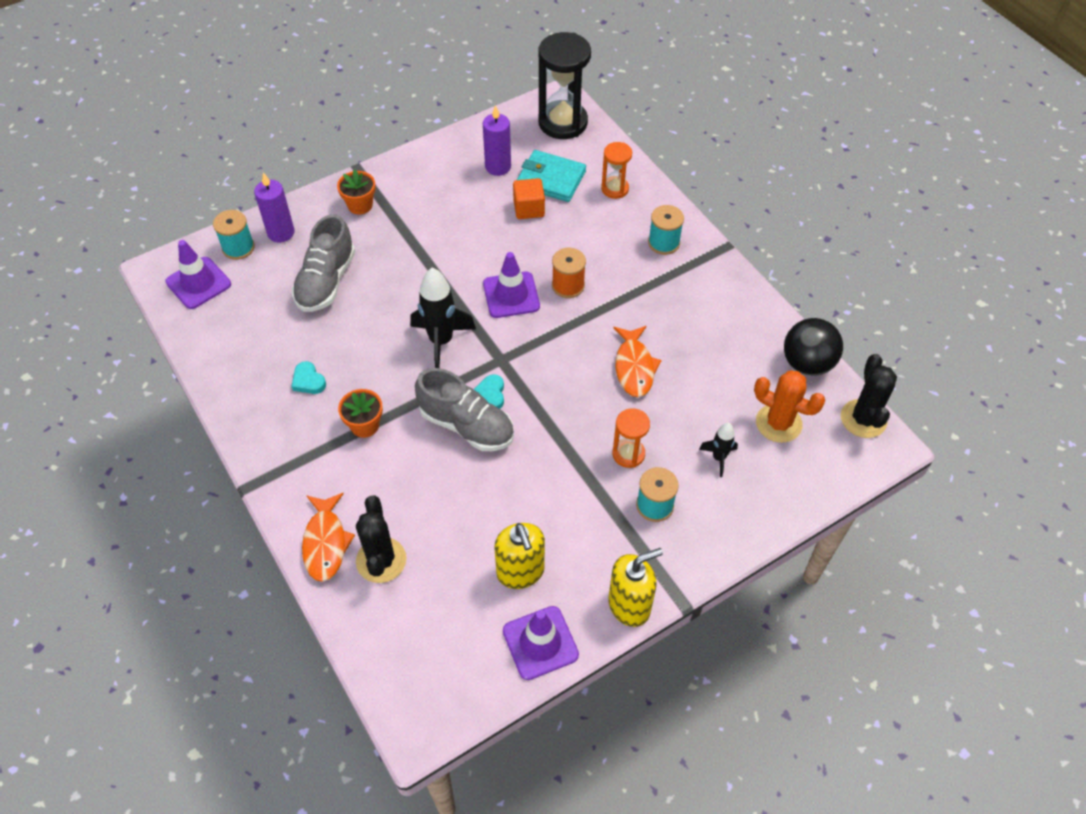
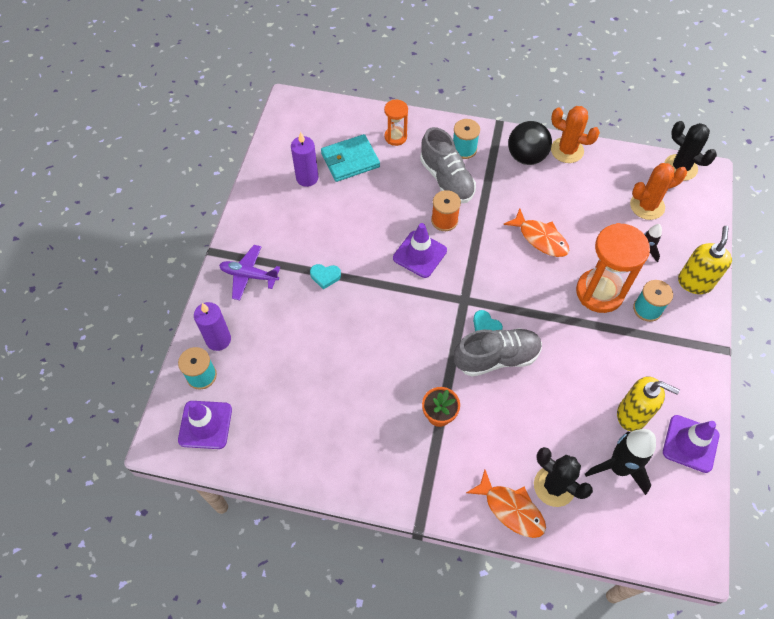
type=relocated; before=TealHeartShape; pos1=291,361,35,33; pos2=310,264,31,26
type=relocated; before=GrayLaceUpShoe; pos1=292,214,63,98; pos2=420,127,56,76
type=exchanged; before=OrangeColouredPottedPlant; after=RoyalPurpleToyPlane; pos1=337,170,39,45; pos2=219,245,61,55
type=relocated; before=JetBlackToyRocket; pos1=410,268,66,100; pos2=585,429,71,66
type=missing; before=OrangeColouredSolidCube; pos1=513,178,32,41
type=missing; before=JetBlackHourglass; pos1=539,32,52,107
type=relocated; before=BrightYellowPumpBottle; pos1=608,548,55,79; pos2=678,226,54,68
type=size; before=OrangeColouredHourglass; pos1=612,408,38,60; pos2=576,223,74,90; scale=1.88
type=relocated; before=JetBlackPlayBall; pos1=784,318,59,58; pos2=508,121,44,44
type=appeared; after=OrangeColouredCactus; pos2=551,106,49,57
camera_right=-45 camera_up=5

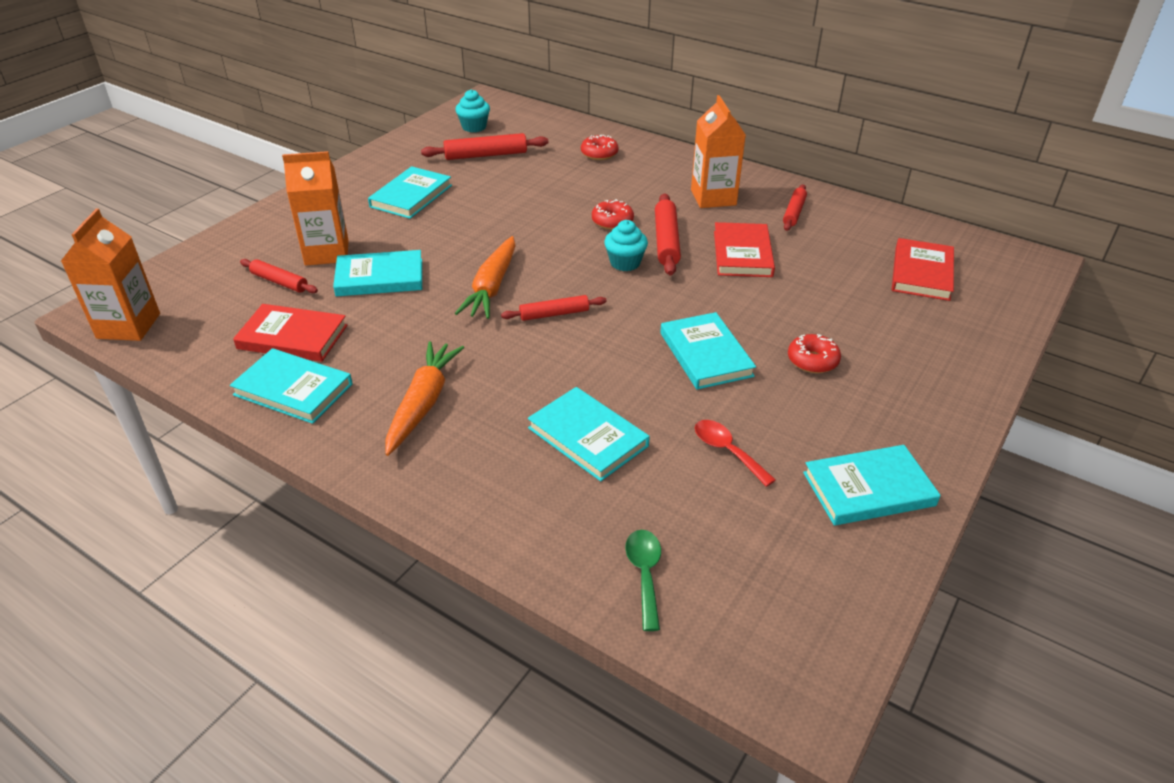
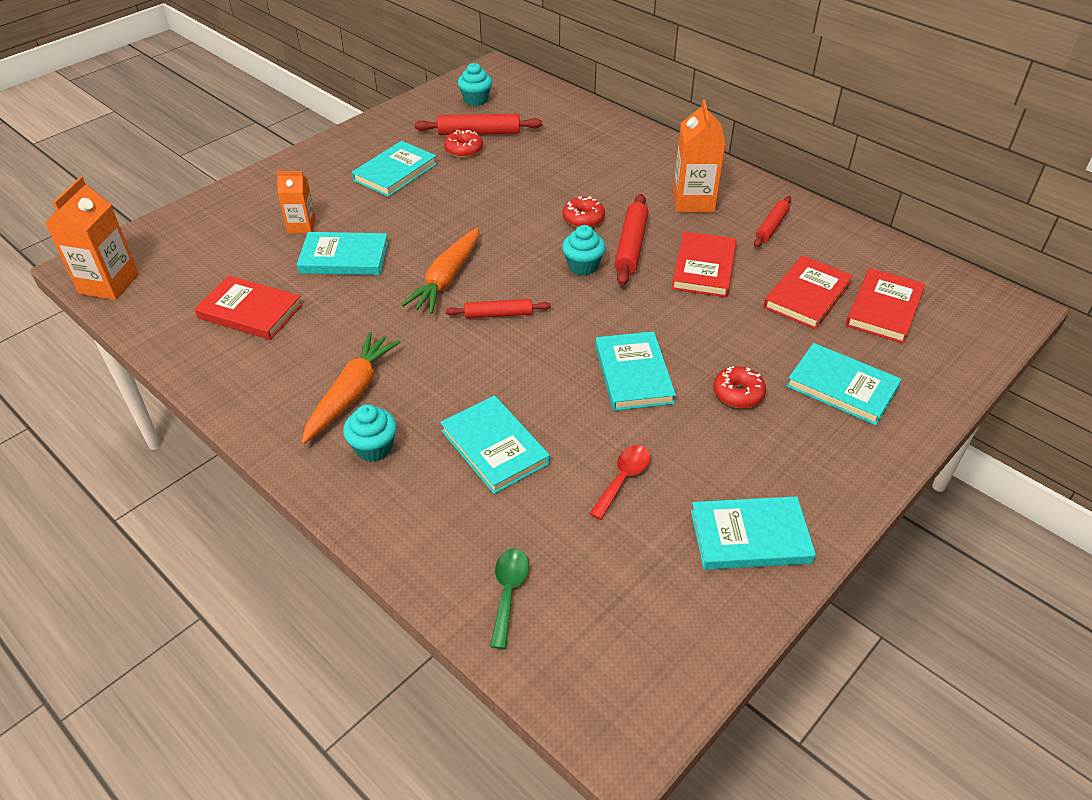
type=relocated; before=TealHardcover; pos1=230,348,123,76; pos2=786,343,116,82
type=missing; before=ScarletDoughRoller; pos1=240,259,78,34
type=size; before=OrangeColouredCarton; pos1=282,151,67,115; pos2=277,171,39,62; scale=0.61
type=relocated; before=ScarletDonut; pos1=581,135,37,25; pos2=444,130,39,28
type=spun; before=ScarletTeaspoon; pos1=695,420,81,67; pos2=589,445,62,75; turn=60
type=appeared; after=TealCupcake; pos2=343,404,54,58
type=appeared; after=ScarletHardcover; pos2=763,256,90,73
camera_right=10 camera_up=5

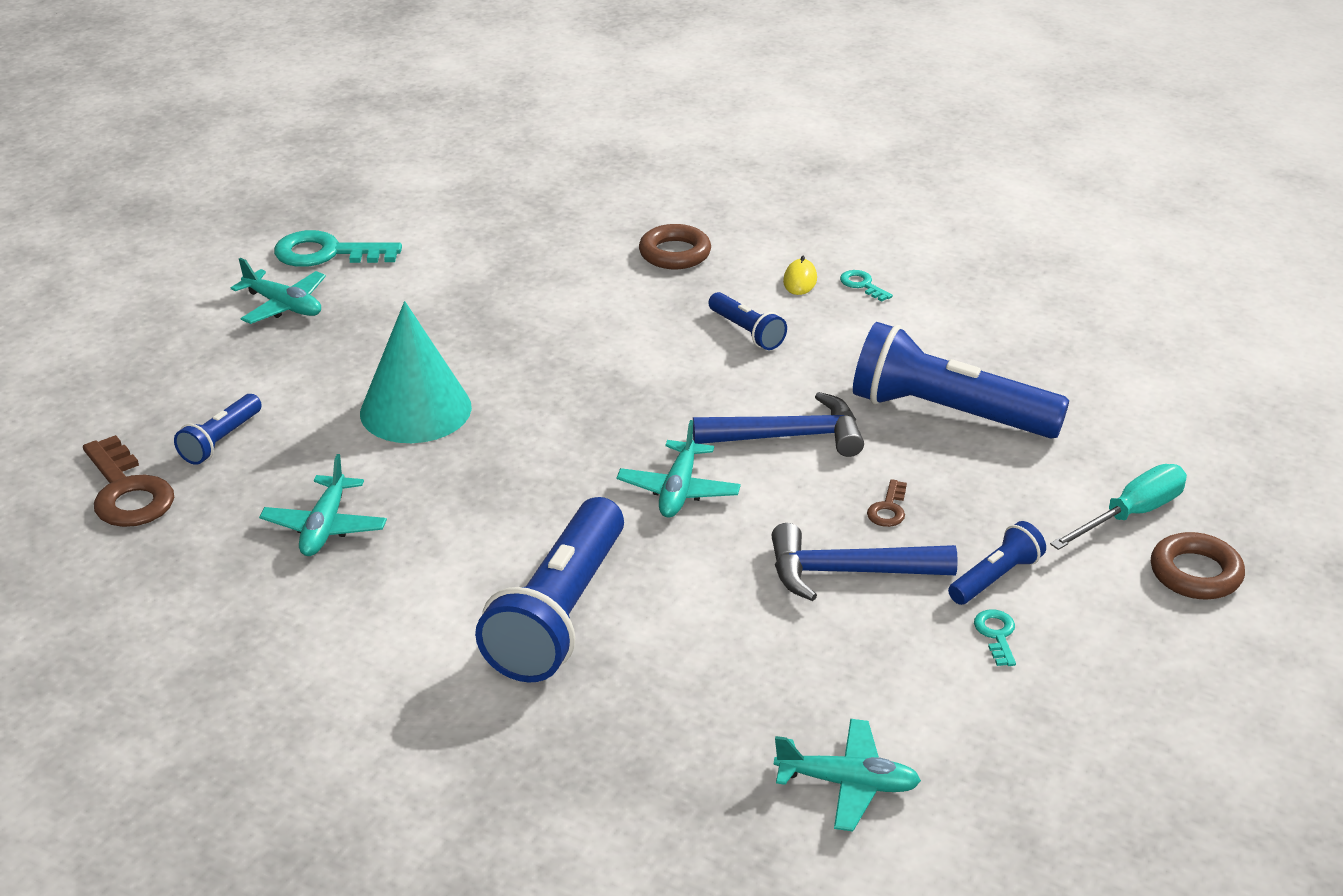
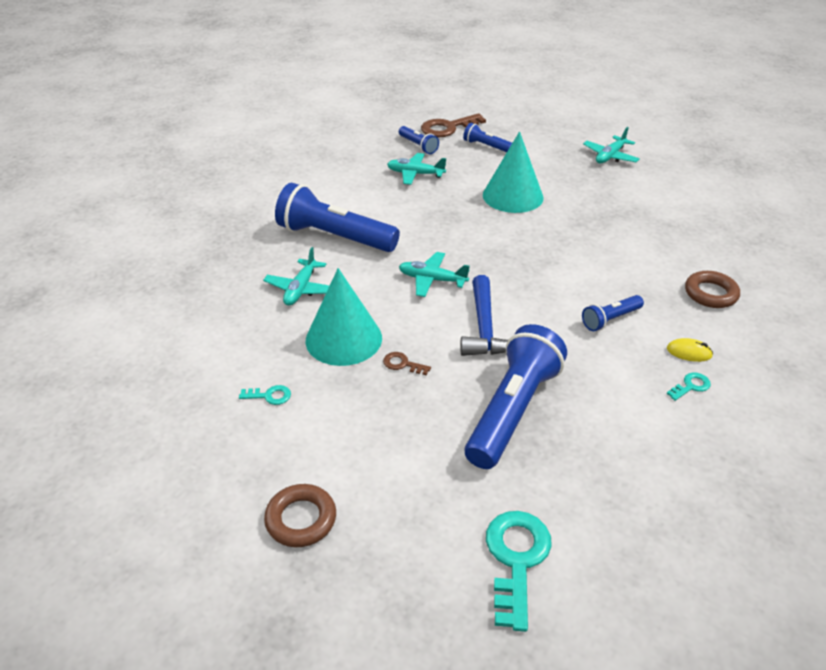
type=relocated; before=TealLatchkey; pos1=274,230,128,37; pos2=486,511,66,121
type=exchanged; before=RoyalBlueClawHammer; after=TealCone; pos1=771,523,187,78; pos2=305,268,77,98
type=relocated; before=TealToyPlane; pos1=774,719,147,113; pos2=263,247,66,59
type=relocated; before=RoyalBlueFlashlight; pos1=948,521,98,84; pos2=399,126,40,28
type=missing; before=TealHandScrewdriver; pos1=1050,464,137,86
camera_right=95 camera_up=5

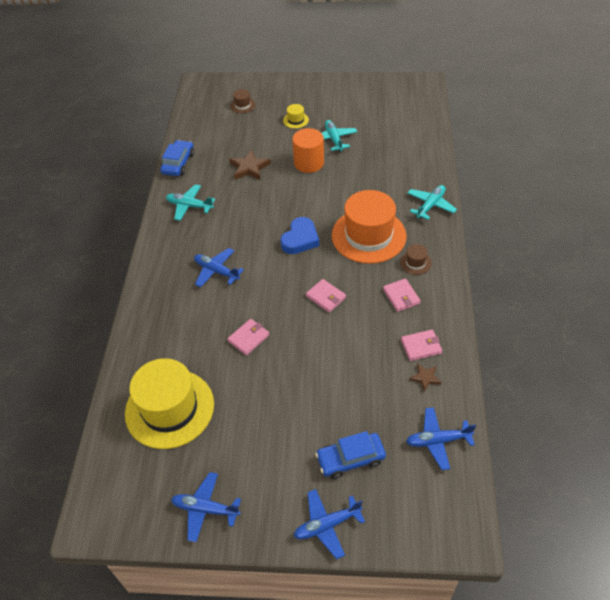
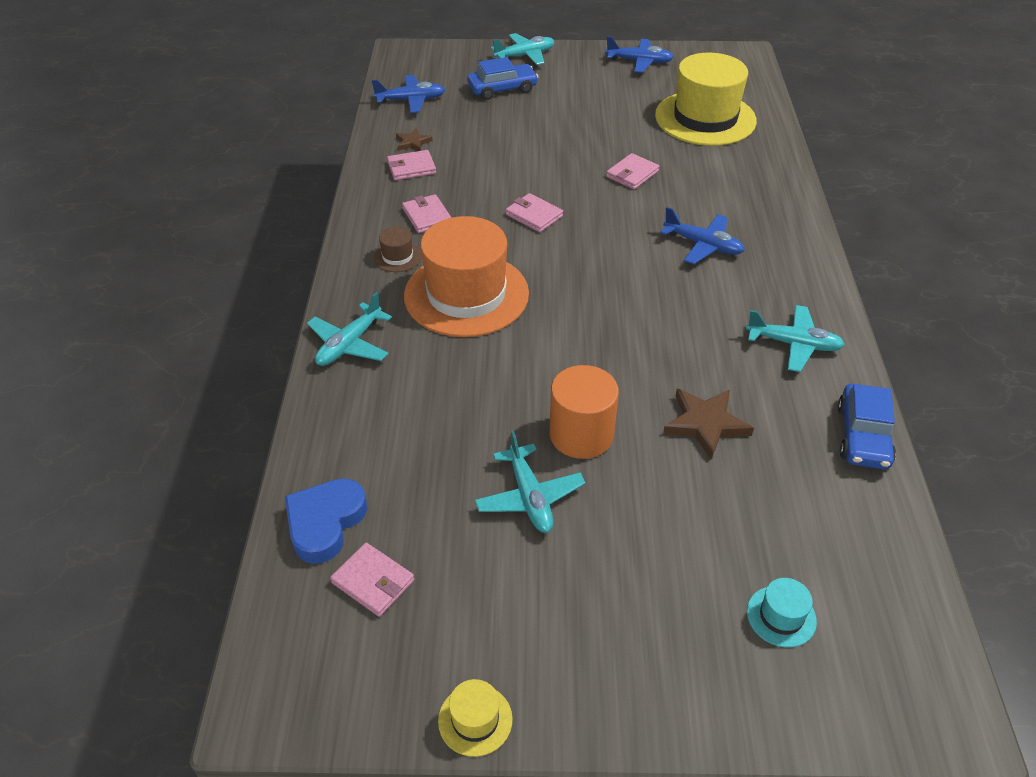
type=colour; before=RussetTopHat; after=TealTopHat; pos1=230,89,25,24; pos2=747,578,70,70
type=relocated; before=RoyalBlueHeartShape; pos1=280,217,39,37; pos2=285,478,82,86
type=relocated; before=BrightYellowTopHat; pos1=283,104,26,24; pos2=438,679,75,78
type=colour; before=RoyalBlueToyPlane; after=TealToyPlane; pos1=294,489,71,70; pos2=491,33,64,32
type=appeared; after=RosyBillfold; pos2=330,542,84,75
camera_right=175 camera_up=-5

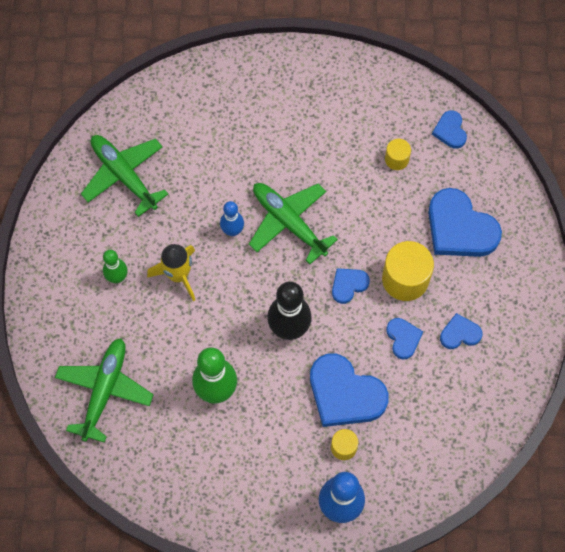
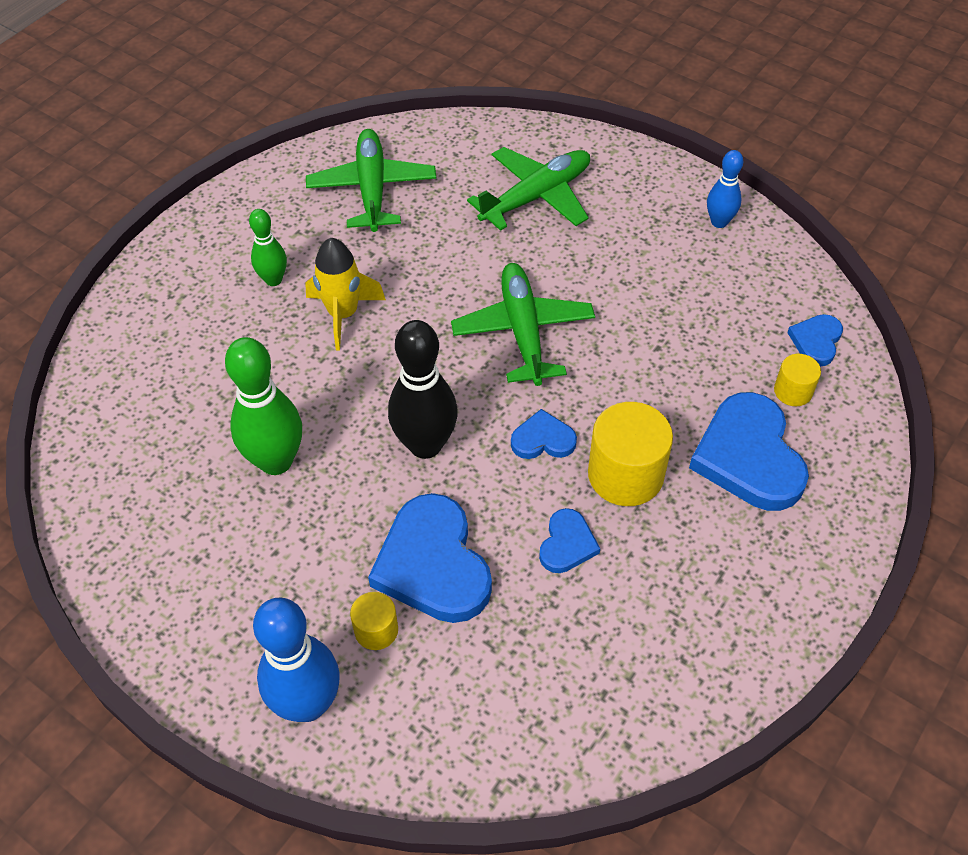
type=relocated; before=GreenToyPlane; pos1=55,338,99,105; pos2=467,147,123,84
type=relocated; before=RoyalBlueBowlingPin; pos1=220,201,24,35; pos2=707,150,36,78
type=relocated; before=BrightYellowSolidCylinder; pos1=385,139,26,31; pos2=774,354,47,52
type=missing; before=RoyalBlueHeartShape; pos1=440,313,43,36
camera_right=35 camera_up=-15

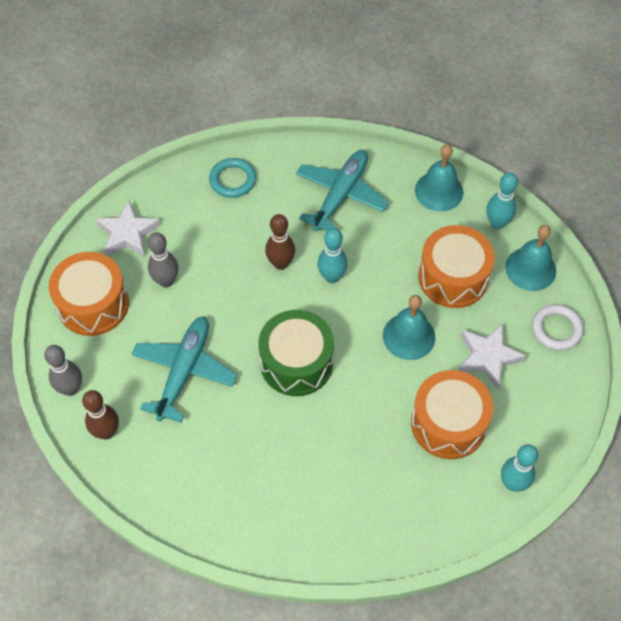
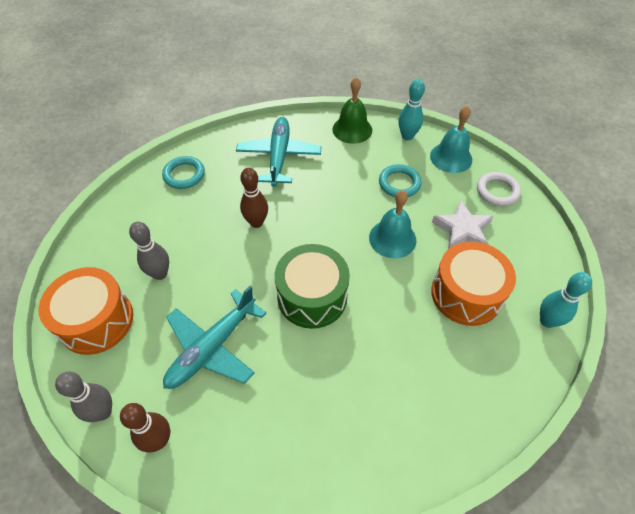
type=missing; before=SnowWhiteFivePointedStar; pos1=96,200,65,57
type=spun; before=TealToyPlane; pos1=131,316,106,107; pos2=163,286,103,103; turn=-135
type=missing; before=TealBowlingPin; pos1=317,228,31,55
type=colour; before=TealHandBell; after=GreenHandBell; pos1=415,144,49,68; pos2=332,77,40,67
type=exchanged; before=OrangeColouredSnareDrum; after=TealTorus; pos1=418,225,77,83; pos2=379,164,42,33
camera_right=-25 camera_up=-5

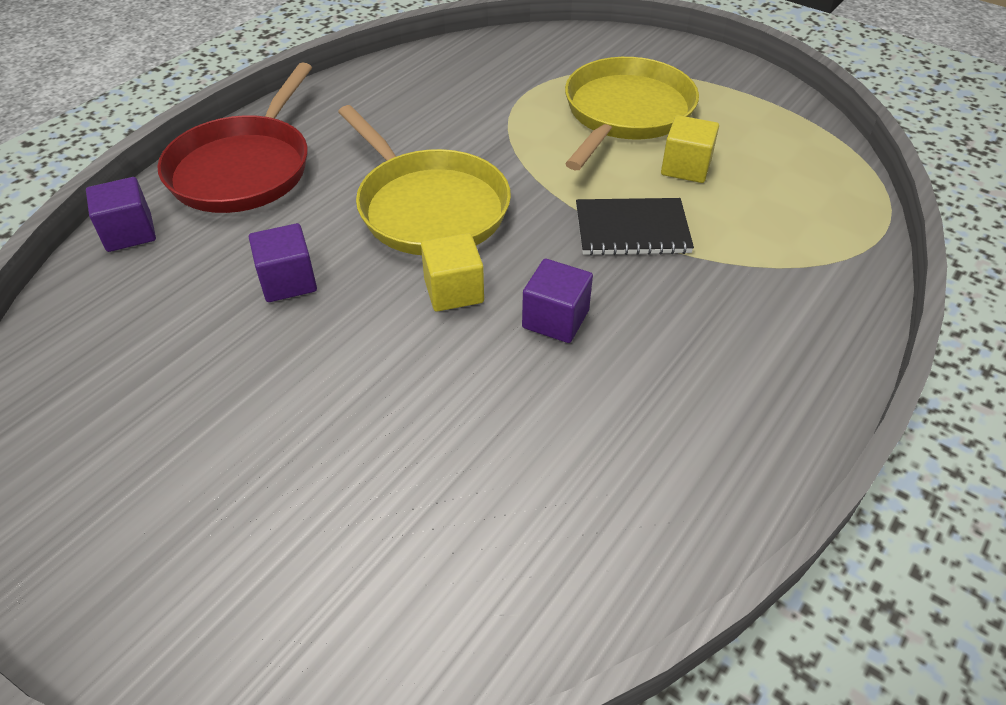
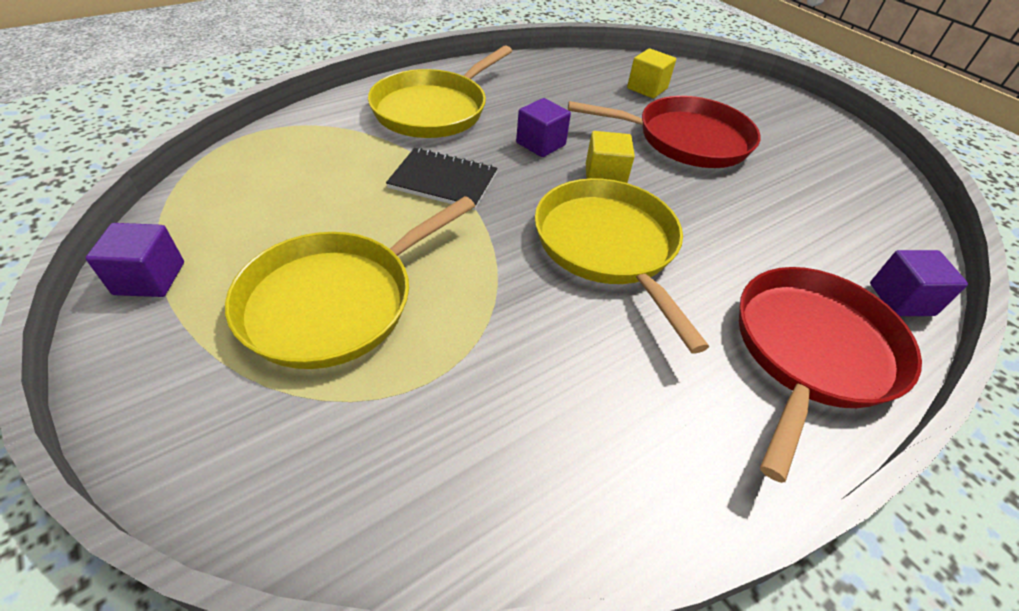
type=relocated; before=RoyalPurpleSolidCube; pos1=249,223,68,79; pos2=86,223,98,74
type=relocated; before=BrightYellowSolidCube; pos1=661,115,58,68; pos2=627,48,49,50
type=appeared; after=BrightYellowSkillet; pos2=368,46,144,92
type=appeared; after=ScarletSkillet; pos2=568,96,193,72
camera_right=-165 camera_up=0

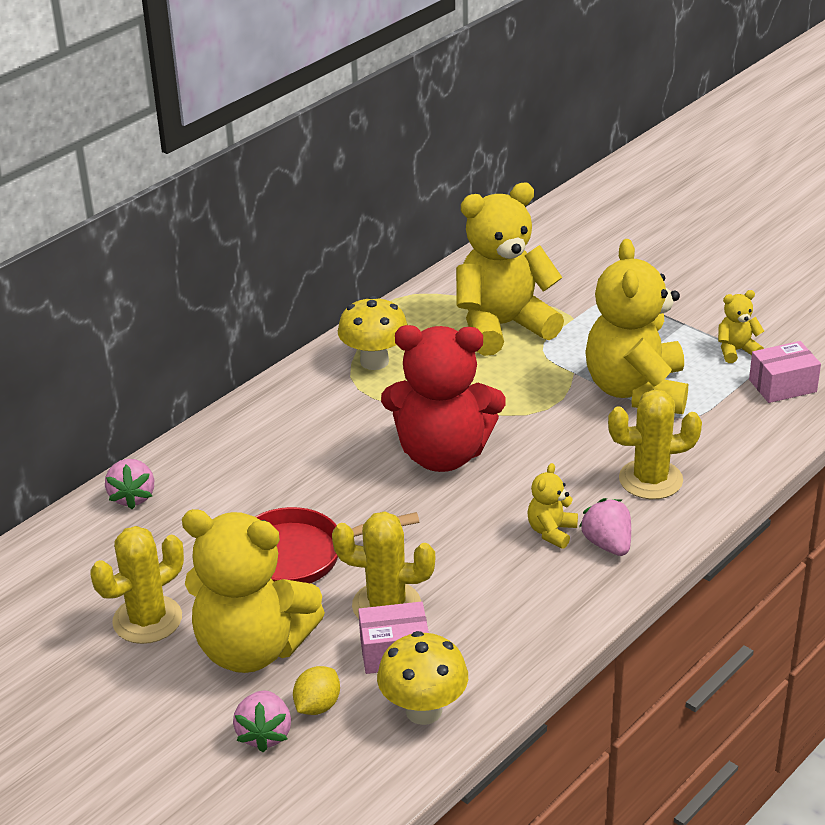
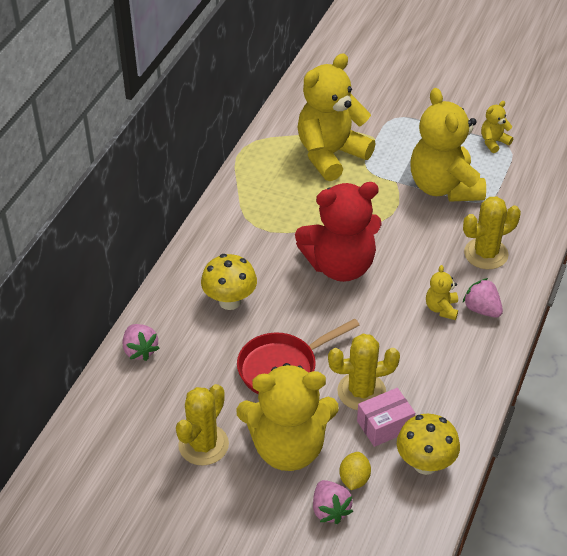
type=relocated; before=BrightYellowToadstool; pos1=338,296,70,74; pos2=201,254,56,56
type=missing; before=RosyParcel; pos1=749,341,72,62
camera_right=-20 camera_up=10

